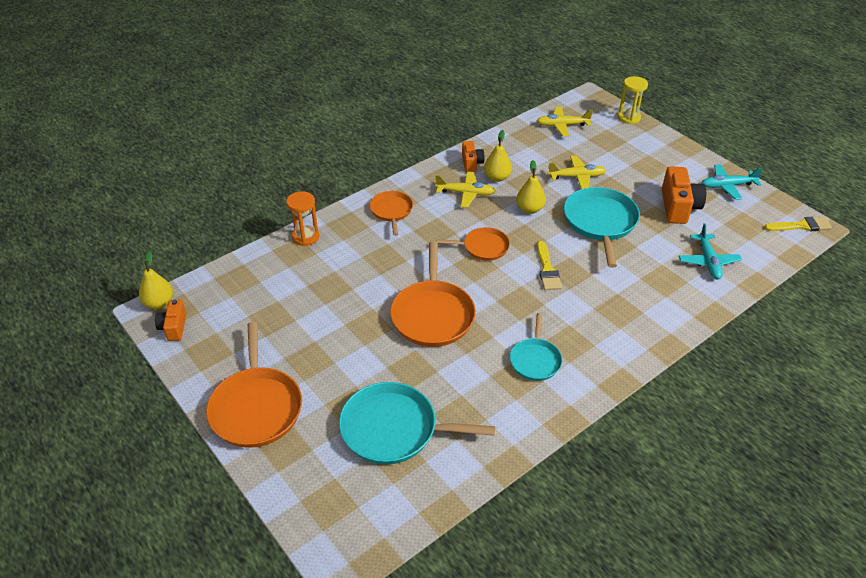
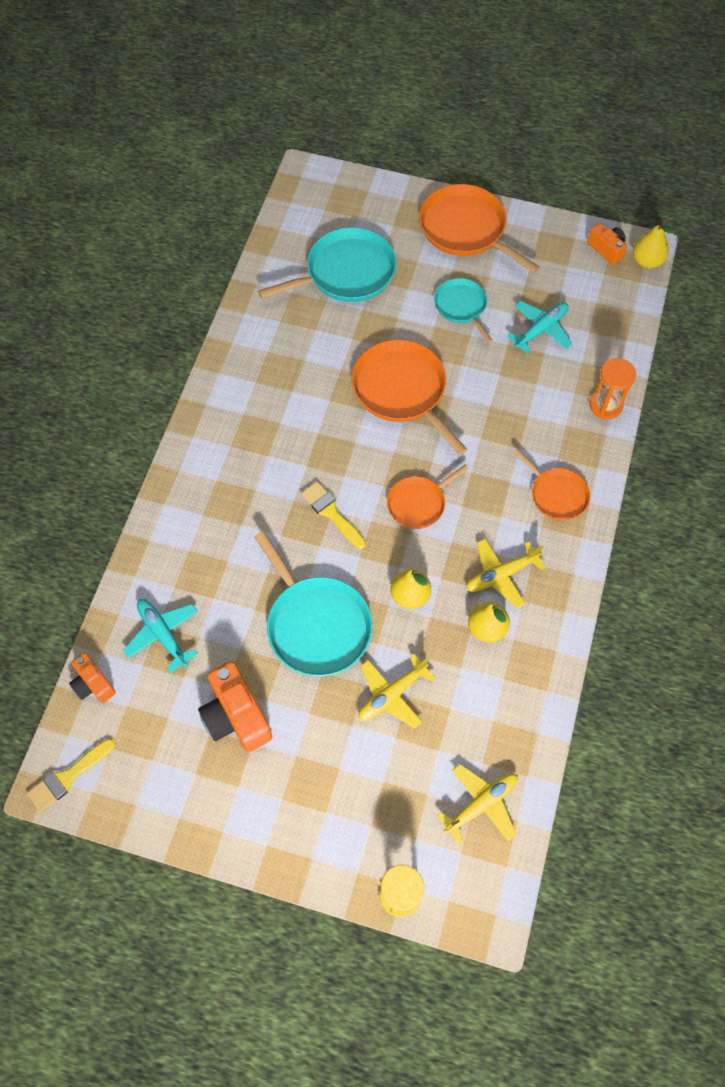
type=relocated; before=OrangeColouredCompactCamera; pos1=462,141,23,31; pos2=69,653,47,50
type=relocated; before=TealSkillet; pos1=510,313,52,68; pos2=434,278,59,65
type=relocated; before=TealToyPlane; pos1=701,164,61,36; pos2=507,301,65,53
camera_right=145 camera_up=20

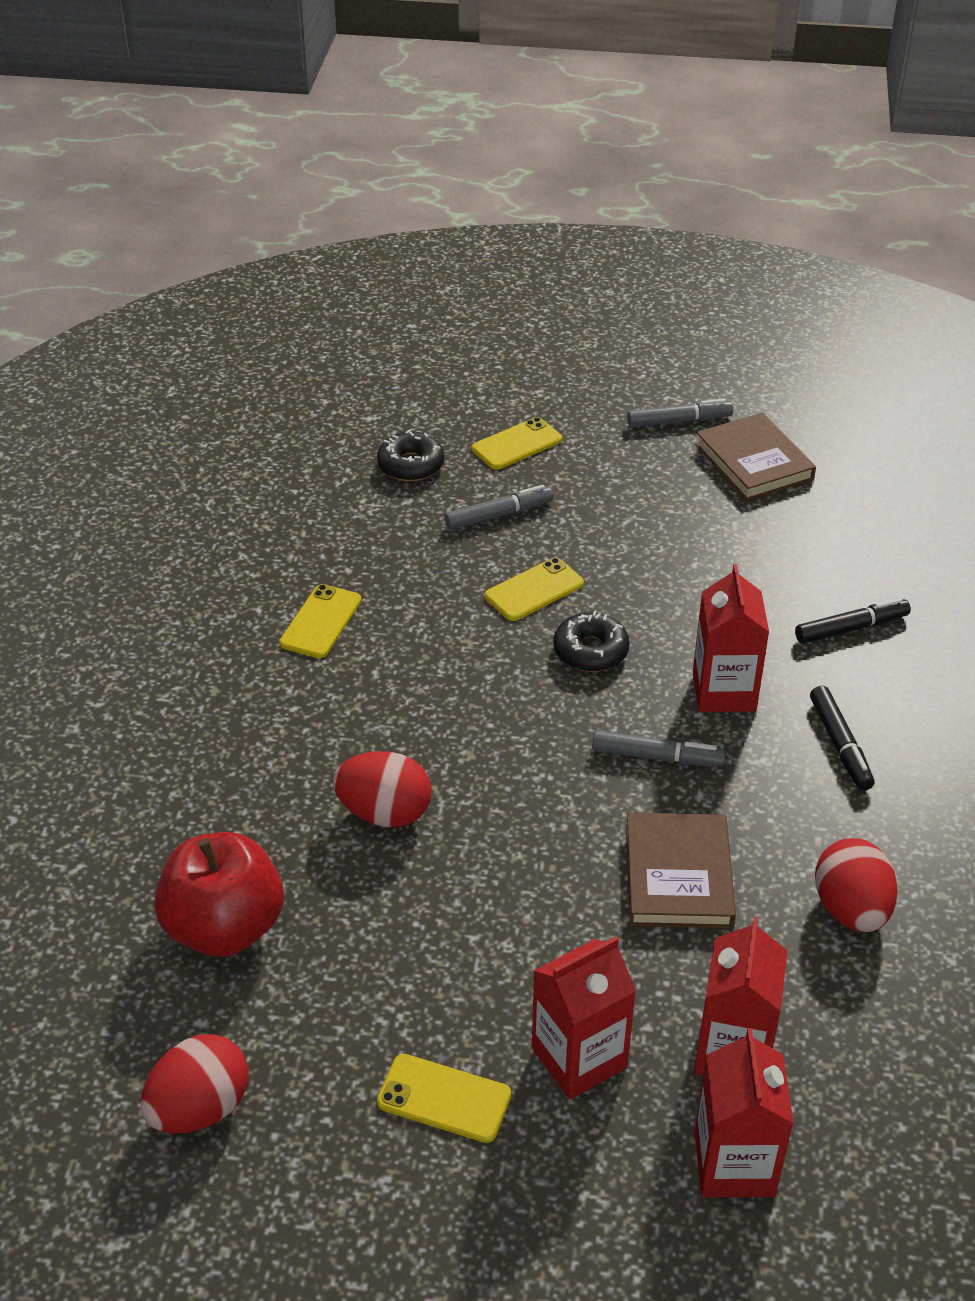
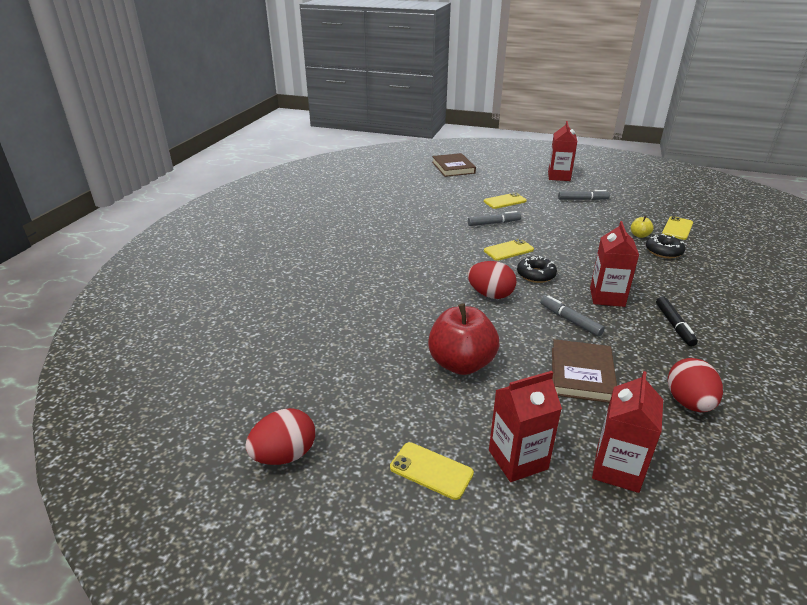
type=relocated; before=ScarletApple; pos1=154,832,130,125; pos2=428,303,71,72
type=relocated; before=BrightYellowMobilePhone; pos1=280,584,81,74; pos2=662,216,31,24
type=relocated; before=ScarletEgg; pos1=333,751,99,76; pos2=467,261,50,38
type=relocated; before=JetBlackDonut; pos1=377,430,67,51; pos2=646,234,39,24
type=spun; before=GrayMarker; pos1=592,731,133,36; pos2=540,295,65,42; turn=-150
type=relocated; before=ScarletCarton; pos1=694,1028,100,169; pos2=548,121,29,60
type=relocated; before=RussetHardcover; pos1=695,412,121,89; pos2=432,153,44,24
type=missing; before=JetBlackMarker; pos1=795,598,116,46
type=appeared; after=BrightYellowApple; pos2=631,216,23,22
camera_right=10 camera_up=-10

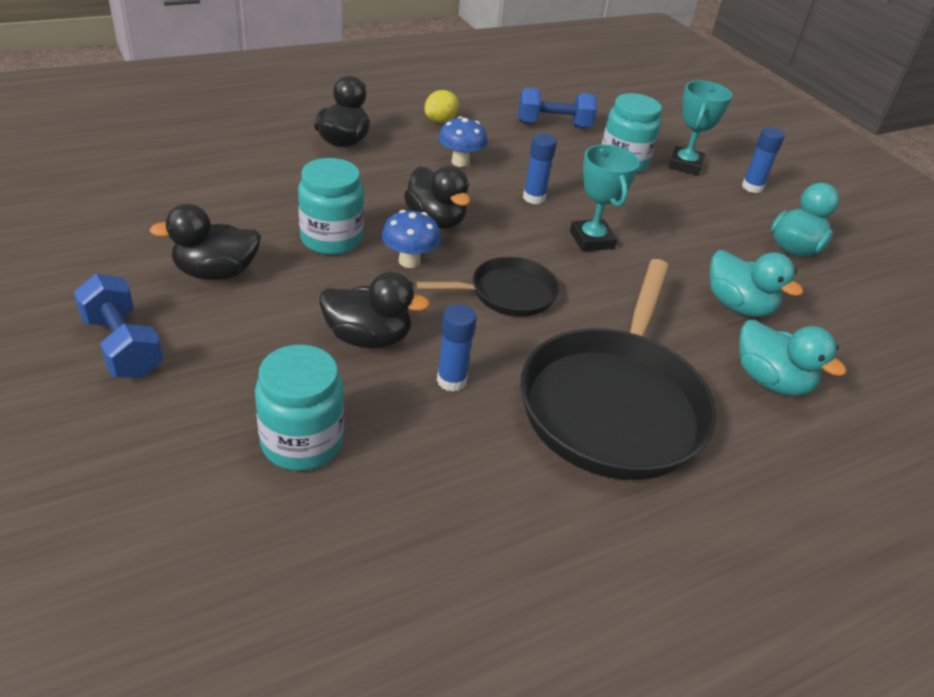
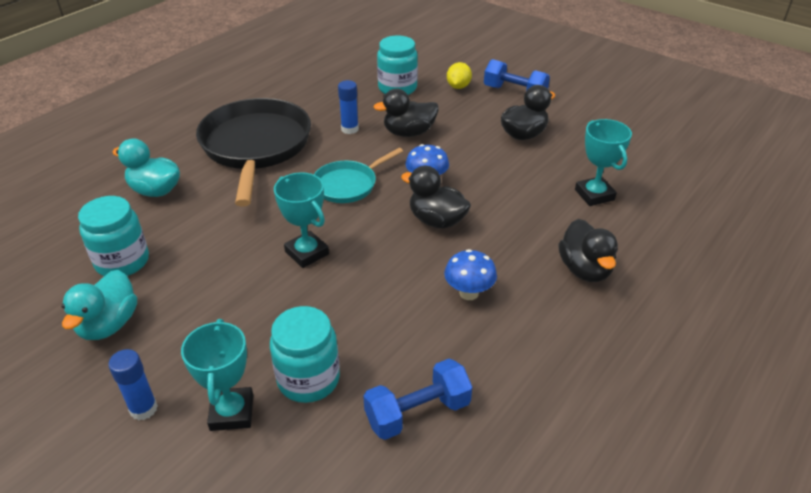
type=relocated; before=TealPreserveJar; pos1=298,158,66,97; pos2=78,196,71,80
type=colour; before=JetBlackSkillet; after=TealSkillet; pos1=417,257,142,60; pos2=314,148,89,55
type=relocated; before=BrightYellowToyLemon; pos1=424,90,35,33; pos2=447,62,25,27
type=missing; before=RoyalBlueGlueStick; pos1=523,133,34,71
type=missing; before=TealToyDuck; pos1=709,250,94,67
type=appeared; after=TealTrophy; pos2=575,119,57,87
camera_right=160 camera_up=0

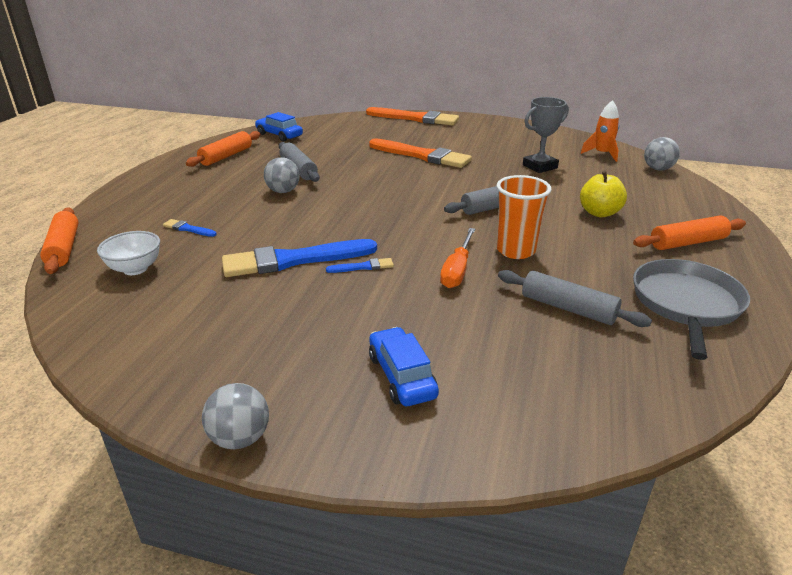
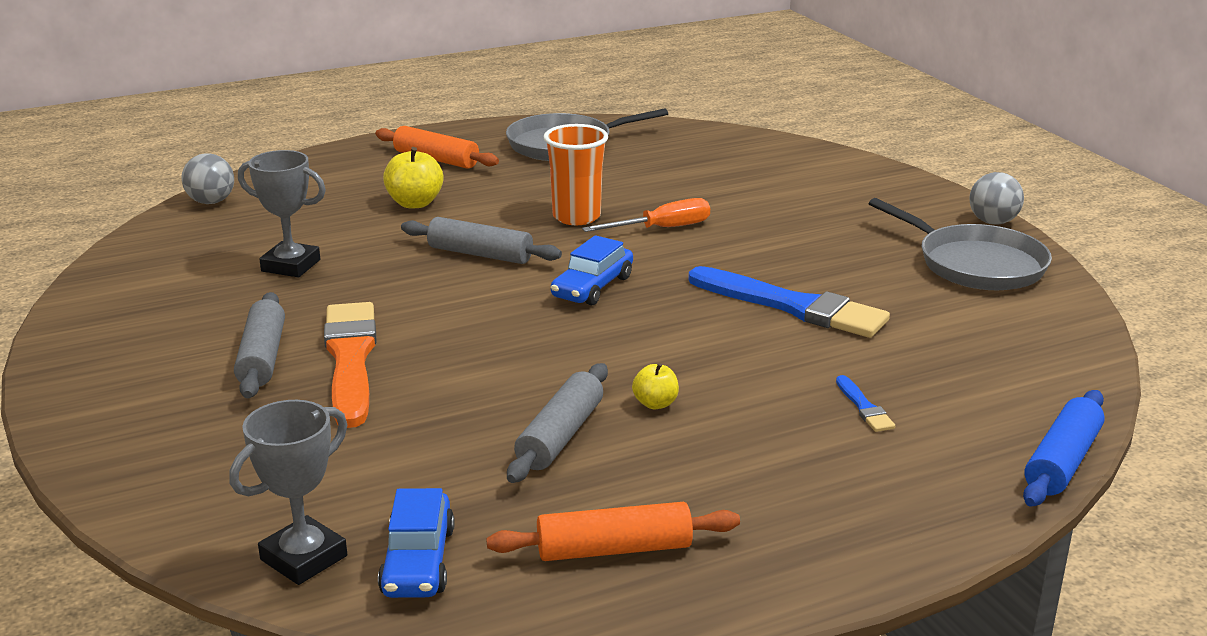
type=colour; before=OrangeColouredDoughRoller; after=RoyalBlueDoughRoller; pos1=40,207,38,67; pos2=1023,390,82,117
type=missing; before=SnowWhiteBowl; pos1=97,231,63,44
type=exchanged; before=GrayPlayBall; after=BrightYellowApple; pos1=264,157,36,36; pos2=632,363,47,46
type=missing; before=RoyalBlueBrush; pos1=326,258,68,15
type=missing; before=OrangeColouredBrush; pos1=366,107,93,19
type=relocated; before=RoyalBlueToyCar; pos1=369,327,70,79; pos2=551,235,82,70
type=relocated; before=GrayDoughRoller; pos1=498,270,154,57; pos2=234,292,51,106
type=missing; before=OrangeColouredToyRocket; pos1=581,100,38,62
type=appeared; after=GrayTrophy; pos2=229,400,118,185
type=appeared; after=GraySkillet; pos2=868,198,184,92
camera_right=-130 camera_up=-5

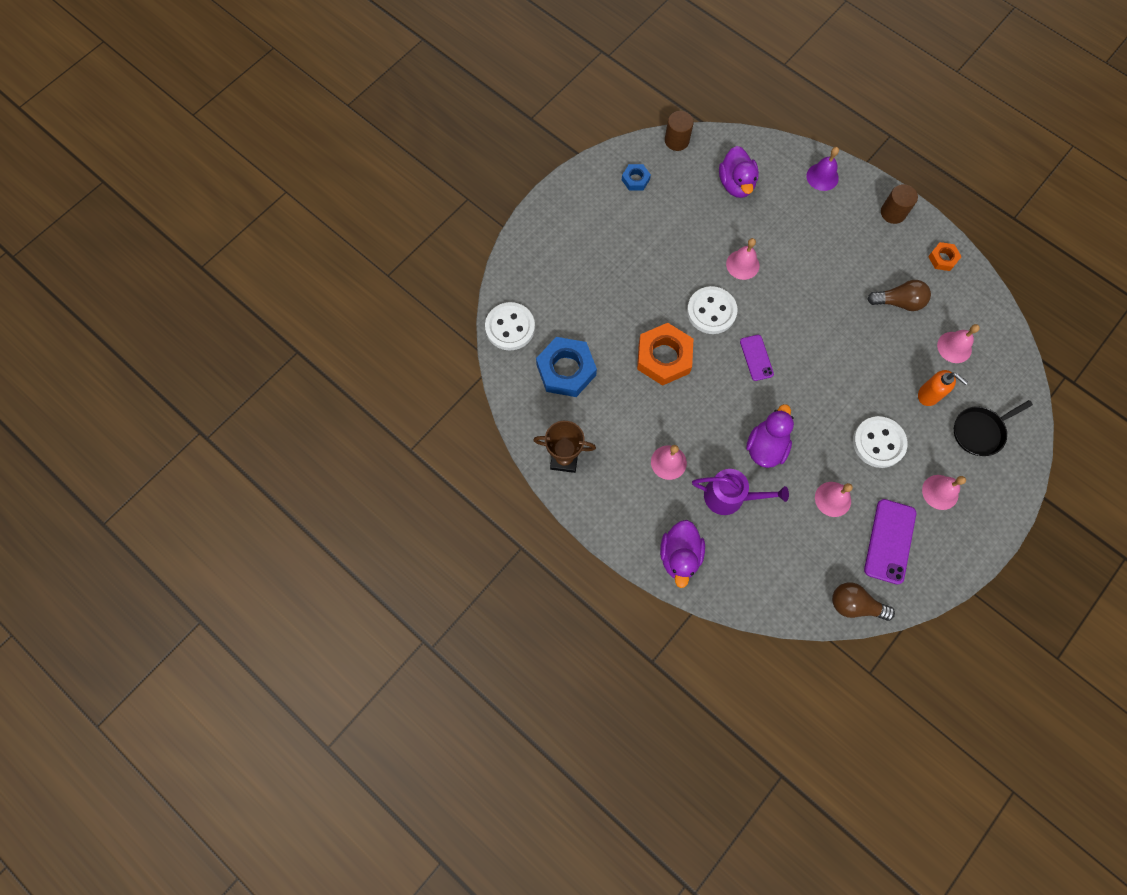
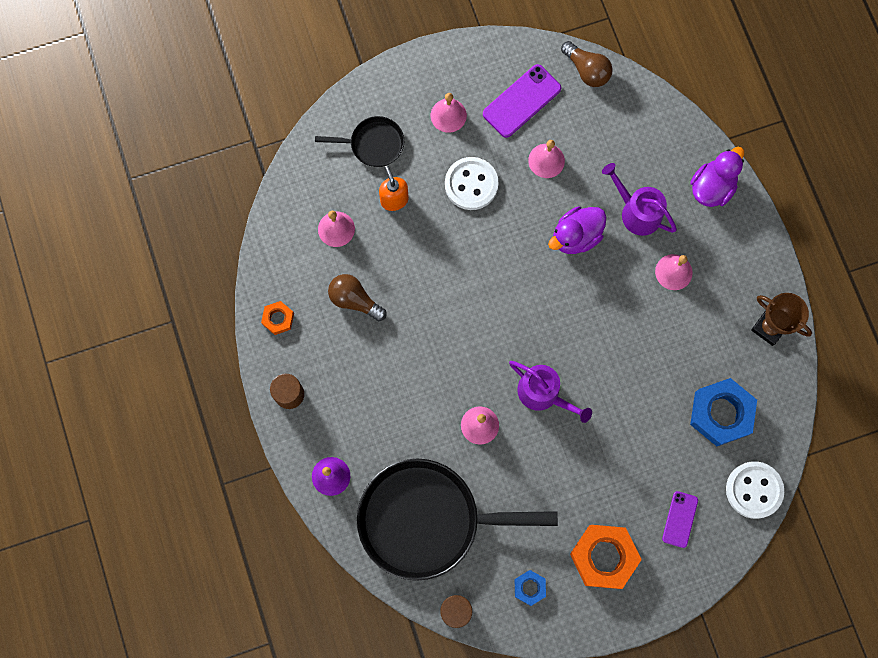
type=relocated; before=OrangeColouredHexagonNut; pos1=637,323,56,63; pos2=570,525,72,64
type=exchanged; before=SnowWhiteShirtButton; after=RoyalPurpleWateringCan; pos1=687,286,51,48; pos2=509,361,83,62
type=exchanged; before=RoyalPurpleToyDuck; after=JetBlackSkillet; pos1=719,146,40,52; pos2=357,458,201,123
type=relocated; before=RoyalPurpleMobilePhone; pos1=740,335,34,46; pos2=662,491,36,57
camera_right=-150 camera_up=5

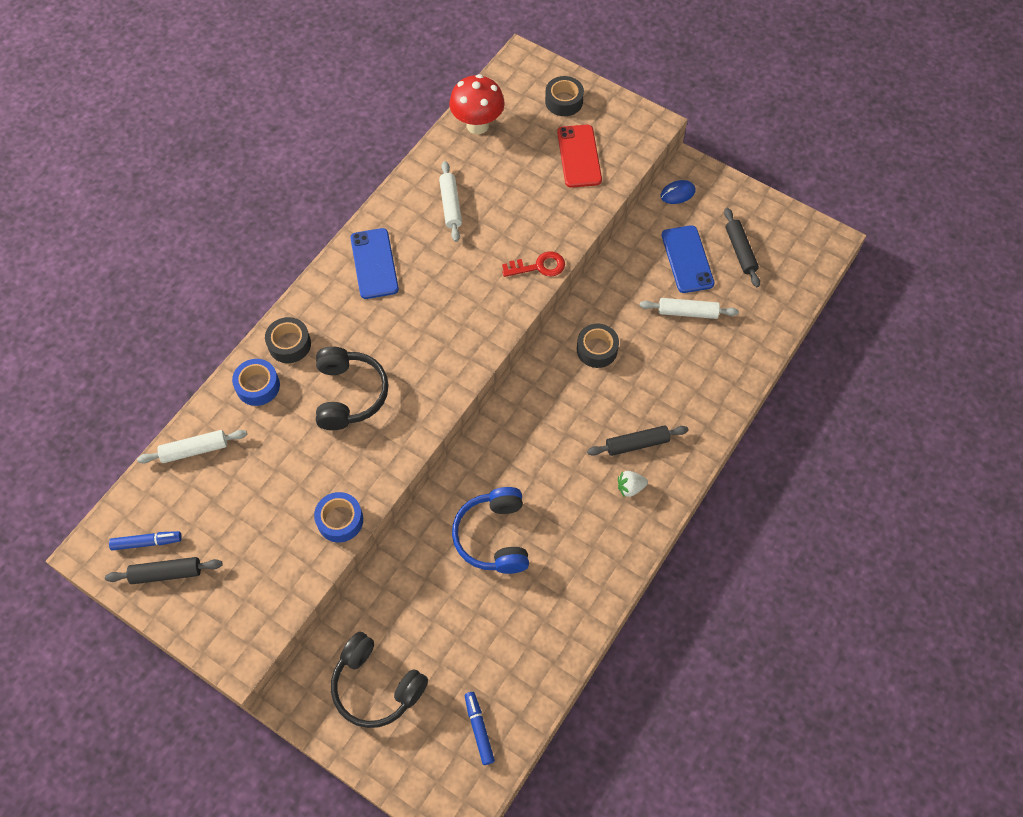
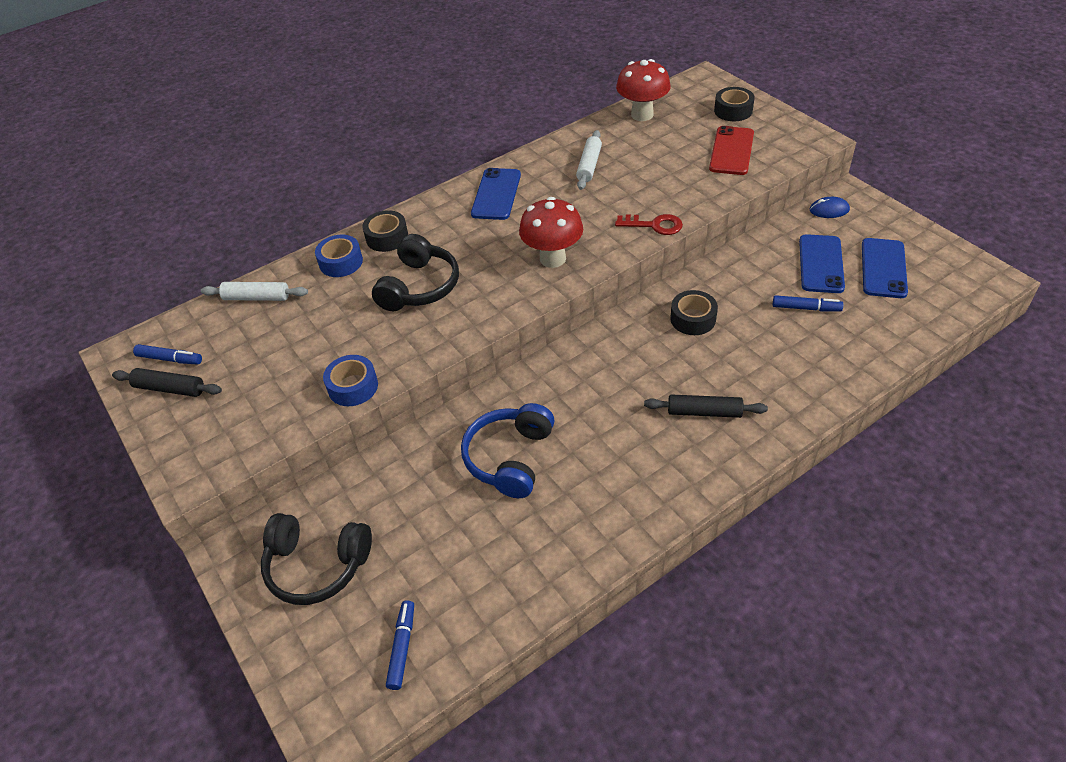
type=spun; before=JetBlackOverEarHeadphones; pos1=331,632,97,96; pos2=261,513,111,92; turn=-45
type=missing; before=SnowWhiteStrawberry; pos1=618,471,30,26
type=exchanged; before=SnowWhiteDoughRoller; after=RoyalBlueMarker; pos1=640,298,99,21; pos2=773,295,70,16
type=exchanged; before=JetBlackDoughRoller; after=RoyalBlueMobilePhone; pos1=724,208,36,79; pos2=862,238,46,60
type=appeared; after=ScarletToadstool; pos2=519,197,64,71
camera_right=25 camera_up=-15

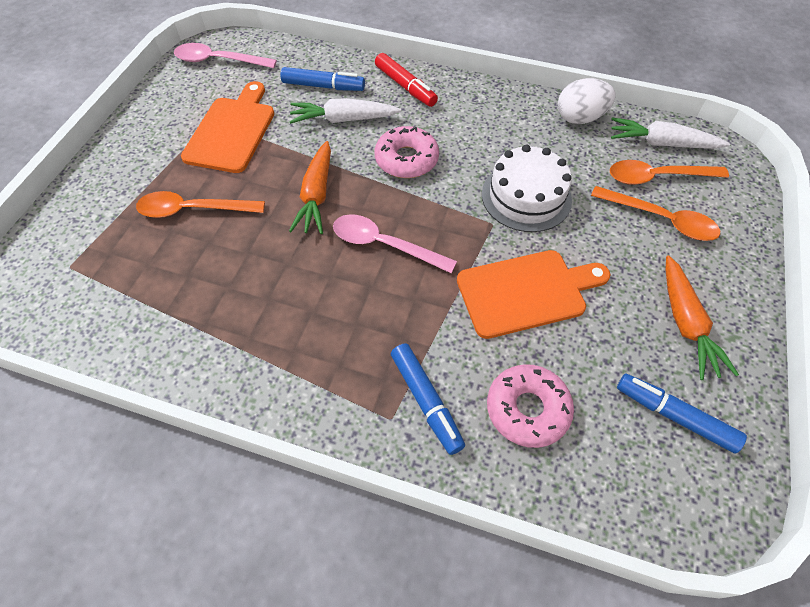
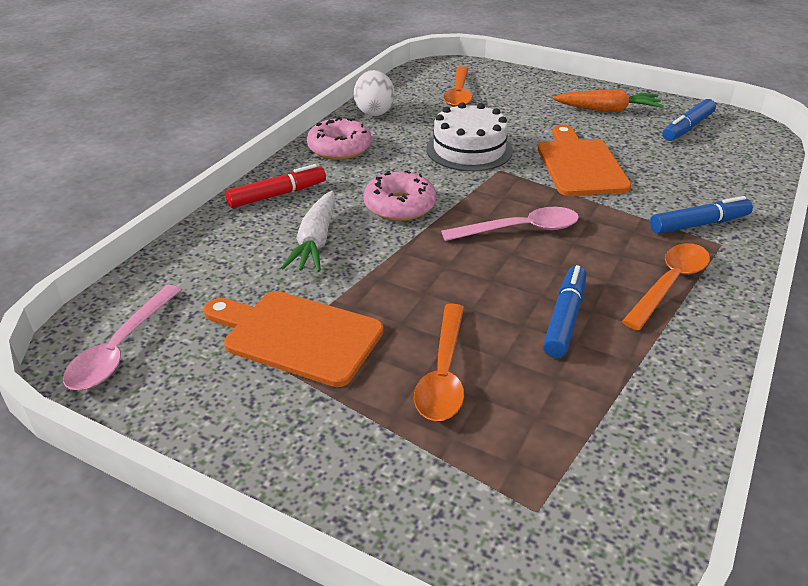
type=relocated; before=RoyalBlueMarker; pos1=280,67,85,24; pos2=543,265,44,93
type=missing; before=OrangeColouredToyCarrot; pos1=289,141,42,93
type=spun; before=RosyTeaspoon; pos1=333,214,124,59; pos2=441,207,138,34; turn=-135
type=relocated; before=RosyDonut; pos1=487,364,87,84; pos2=307,117,64,43
type=relocated; before=OrangeColouredTeaspoon; pos1=591,186,129,55; pos2=622,243,88,87
type=missing; before=SnowWhiteToyCarrot; pos1=611,117,119,32
camera_right=-80 camera_up=-20

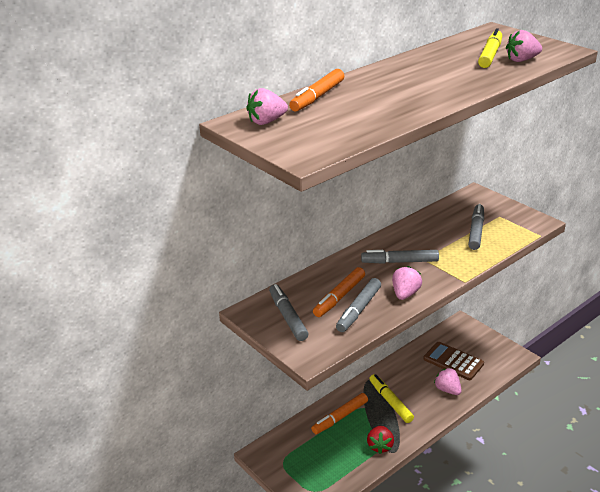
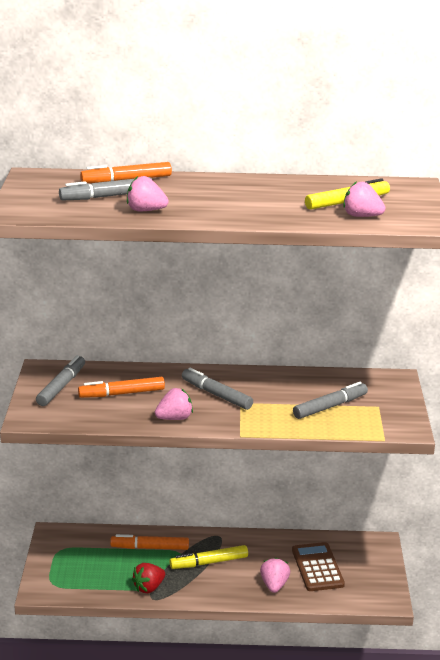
type=relocated; before=RosyStrawberry; pos1=246,88,42,37; pos2=127,176,42,35
type=relocated; before=GrayMarker; pos1=336,278,45,54; pos2=59,177,93,24
type=spun; before=BrightYellowMarker; pos1=369,374,45,49; pos2=170,545,78,24; turn=-120
camera_right=40 camera_up=-5

